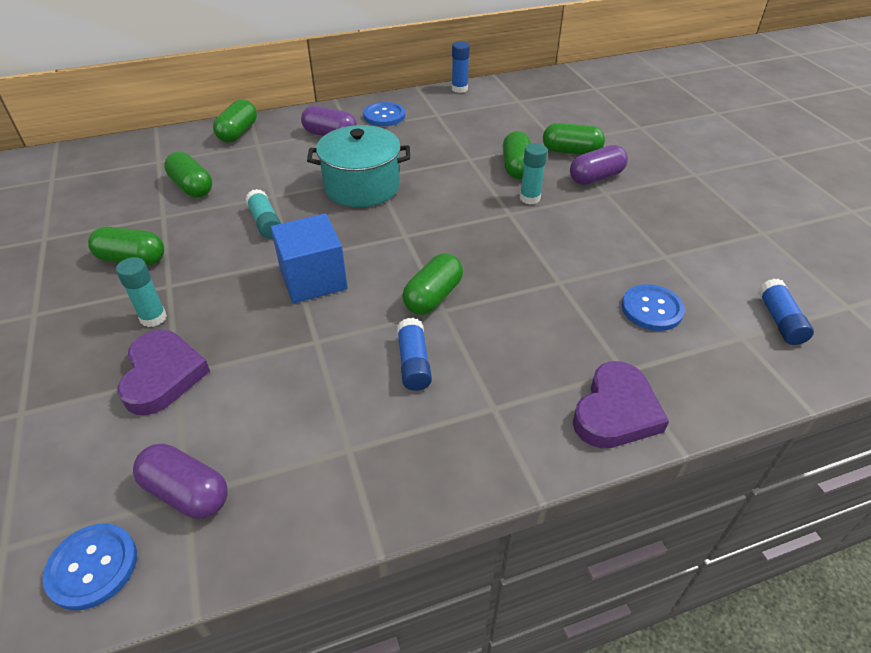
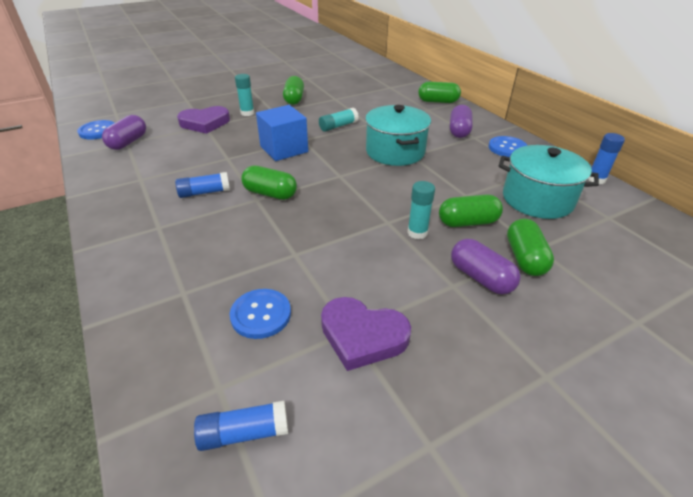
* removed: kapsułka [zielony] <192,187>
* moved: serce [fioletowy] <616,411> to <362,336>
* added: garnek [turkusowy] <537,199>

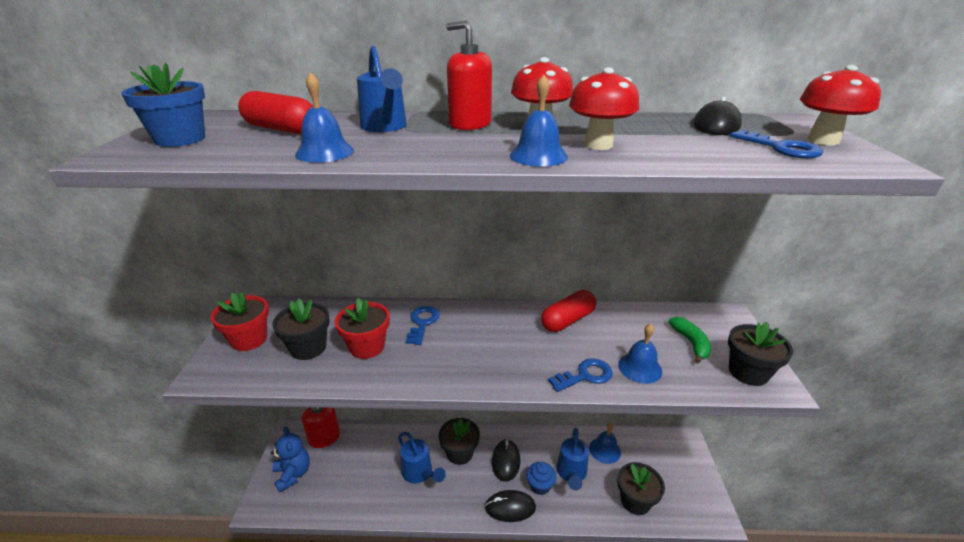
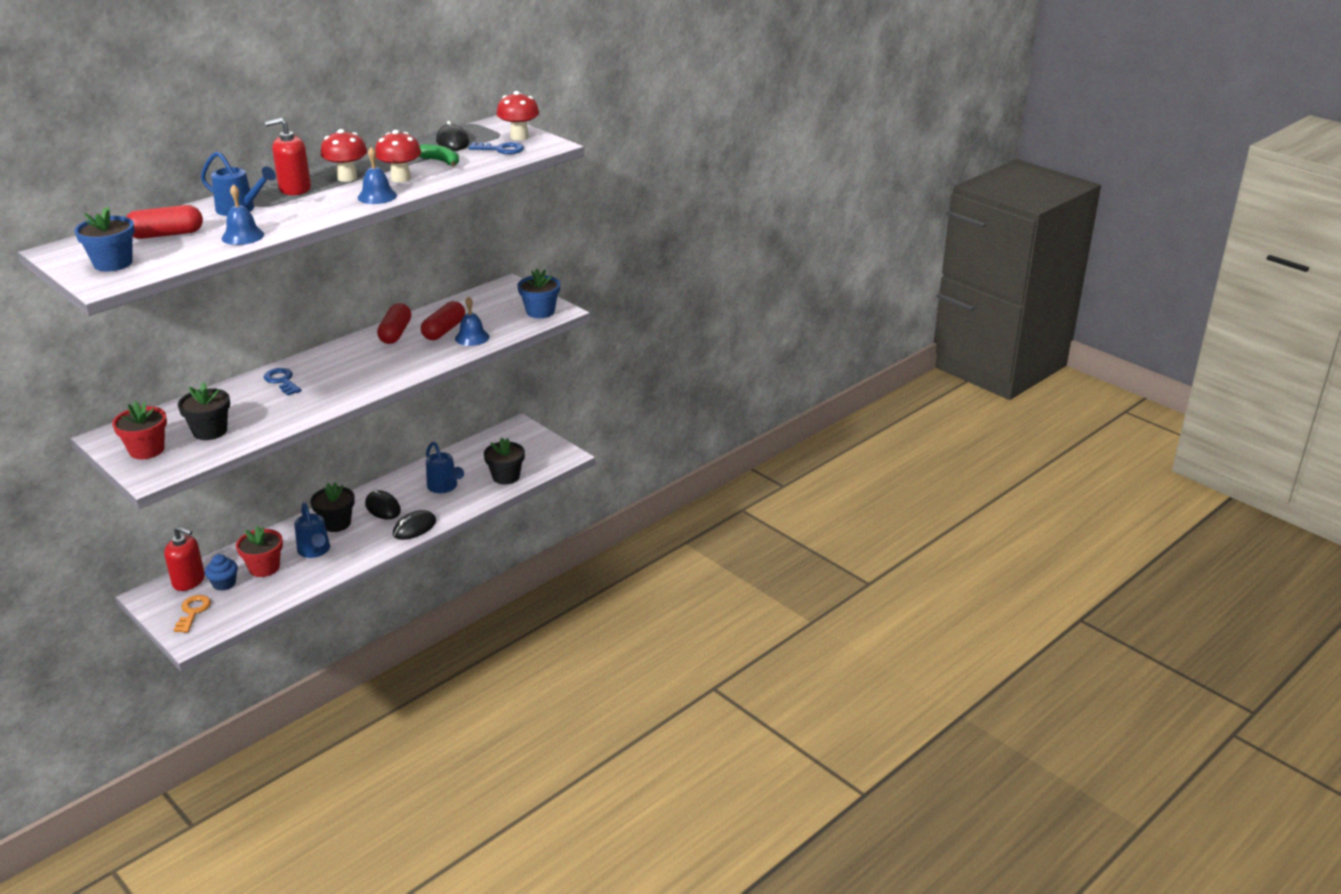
* replaced: miś [niebieski] <293,474> to klucz [pomarańczowy] <193,612>
* moved: doniczka [czerwony] <367,347> to <264,567>
* turned: konewka [niebieski] <419,473> = <315,551> 60 degrees clockwise
* moved: muffinka [niebieski] <540,485> to <224,583>
* removed: klucz [niebieski] <585,375>
* removed: dzwonek [niebieski] <605,450>
* moved: banan [zielony] <690,343> to <440,161>
* recoloured: doniczka [czarny] <748,372> to doniczka [niebieski] <540,312>
* added: kapsułka [czerwony] <444,330>

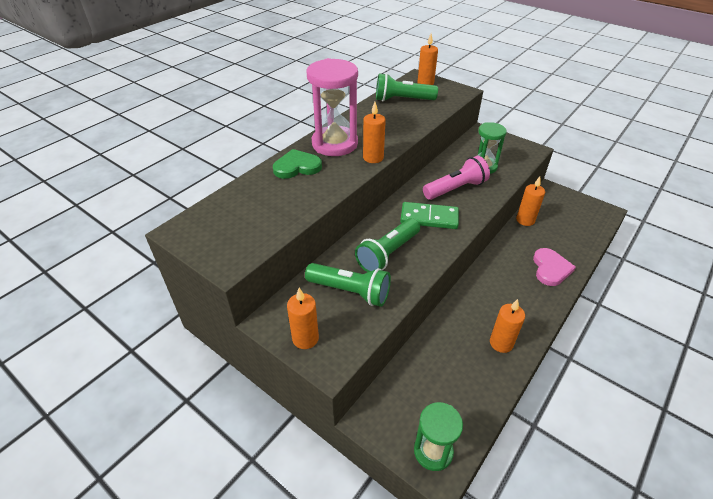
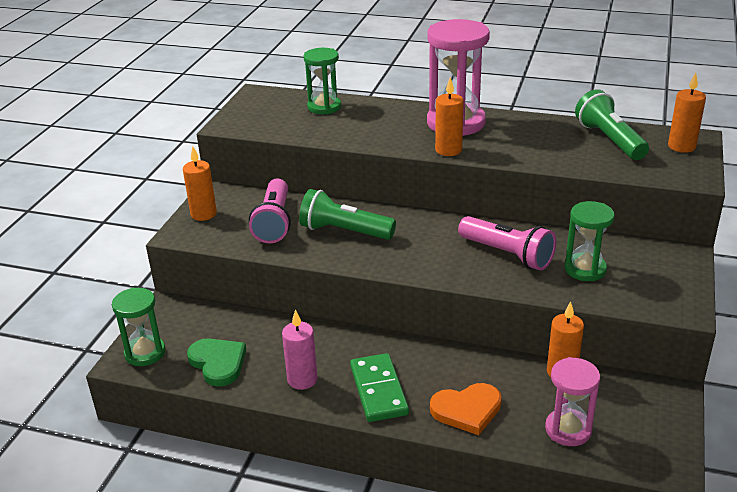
* moved: serce [zielony] <297,167> to <218,363>
* recoloured: latarka [zielony] <350,291> to latarka [różowy] <274,222>
* moved: kostka domina [zielony] <429,218> to <378,390>
* recoloured: świeca [pomarańczowy] <501,343> to świeca [różowy] <302,379>
* recoloured: serce [różowy] <550,268> to serce [pomarańczowy] <467,410>
* added: klepsydra [zielony] <324,107>
* added: klepsydra [różowy] <568,429>

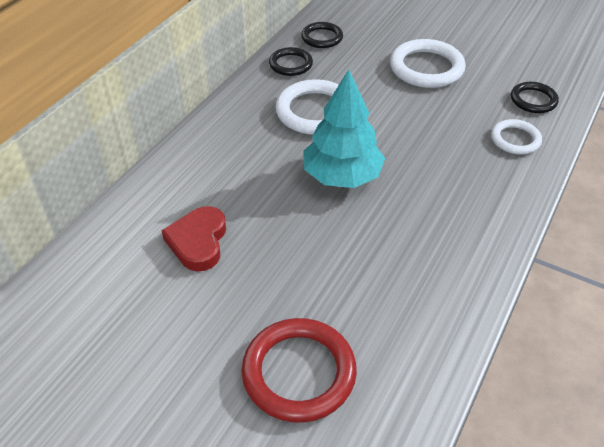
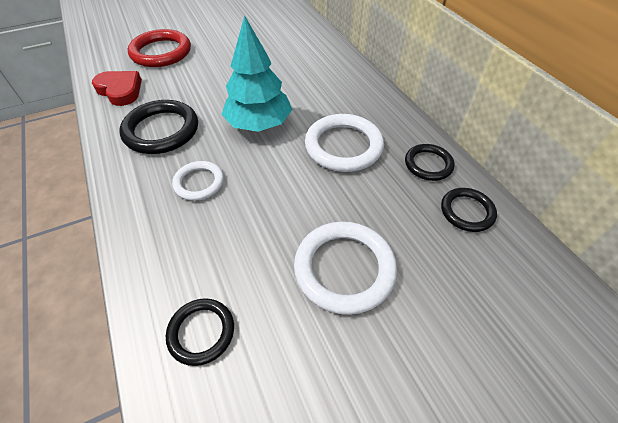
* moved: serce [czerwony] <198,242> to <120,90>
* moved: pierścień [biały] <515,139> to <199,183>
* added: pierścień [czarny] <161,130>

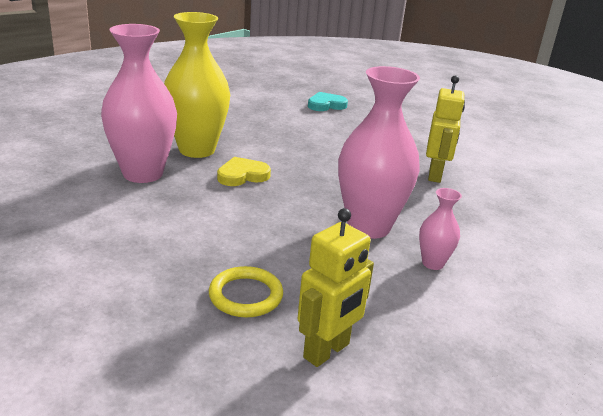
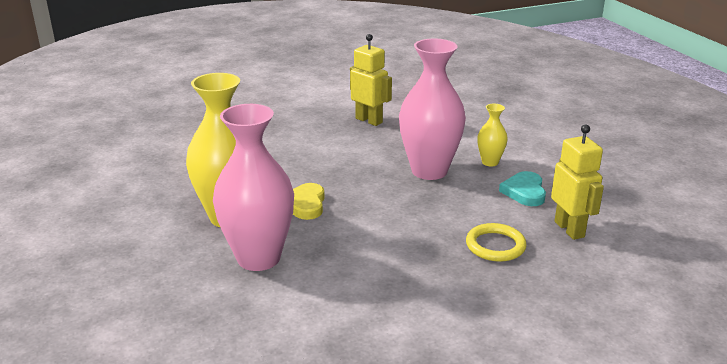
* moved: serce [turkusowy] <326,105> to <524,192>
* recoloured: wazon [różowy] <432,263> to wazon [żółty] <490,162>

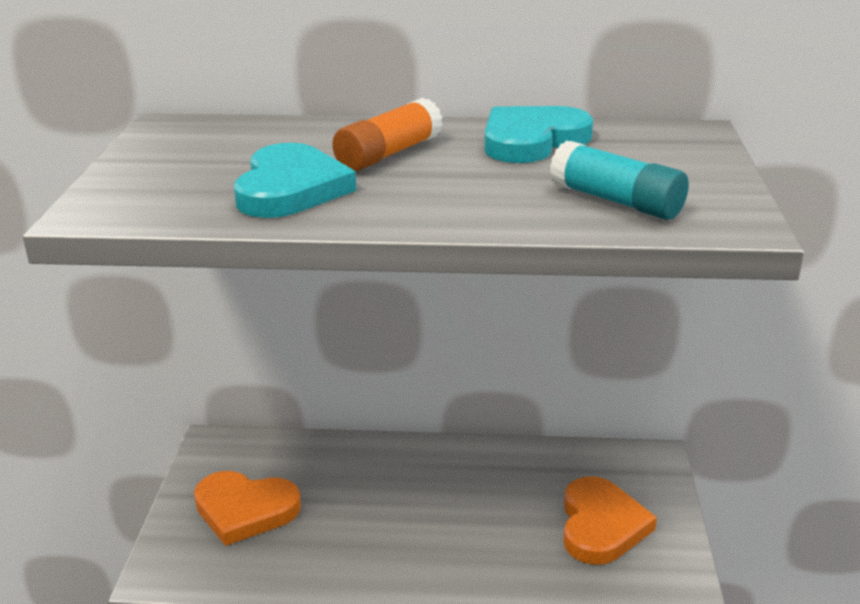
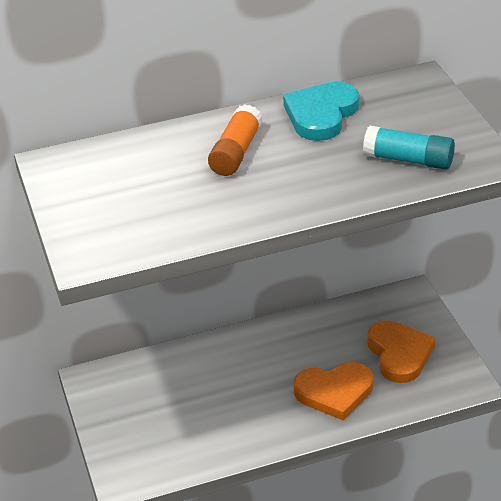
* moved: serce [pomarańczowy] <245,510> to <334,392>
* removed: serce [turkusowy] <290,189>

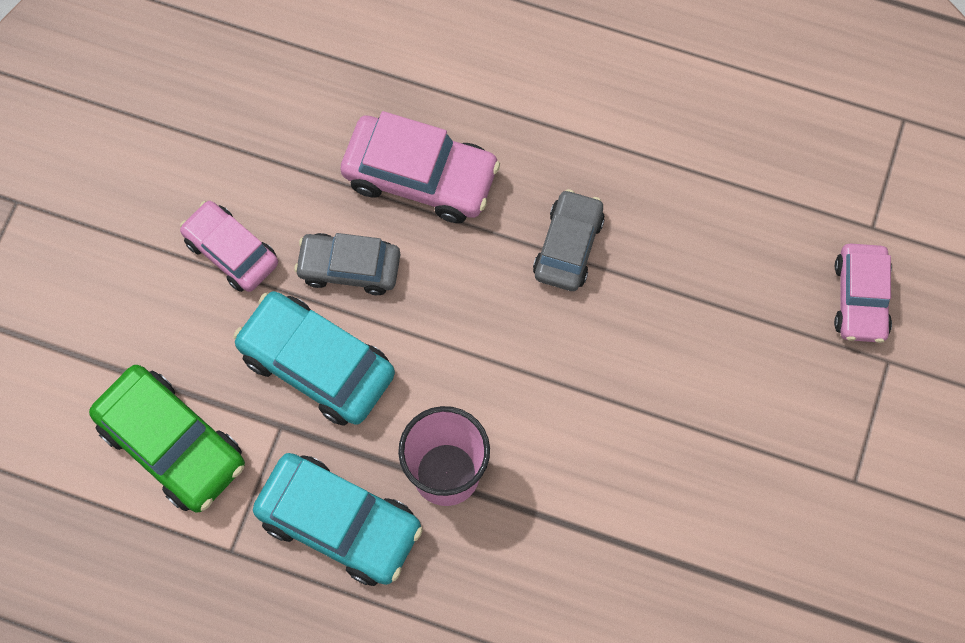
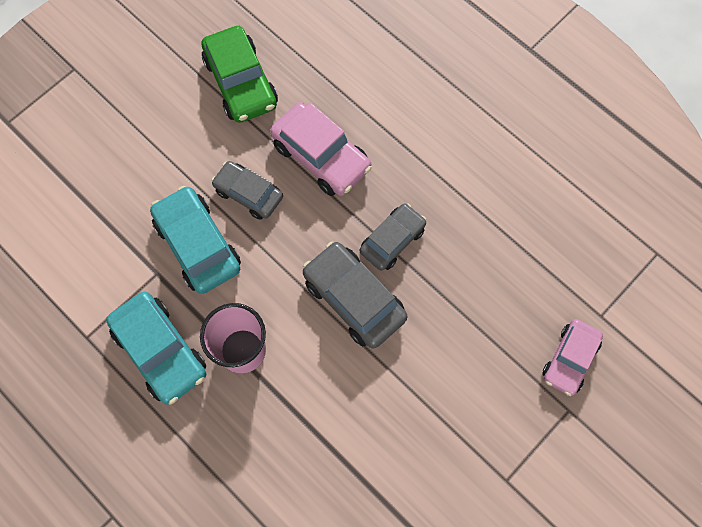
* moved: samochód [zielony] <172,444> to <241,82>
* removed: samochód [różowy] <231,252>
* added: samochód [szary] <354,299>

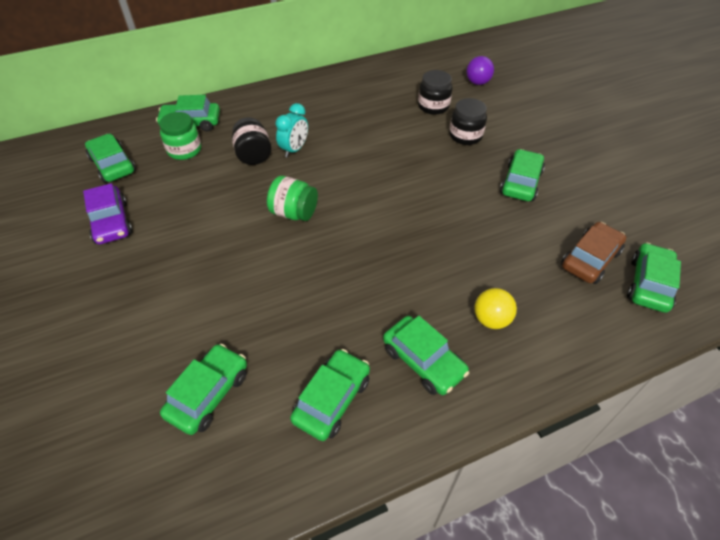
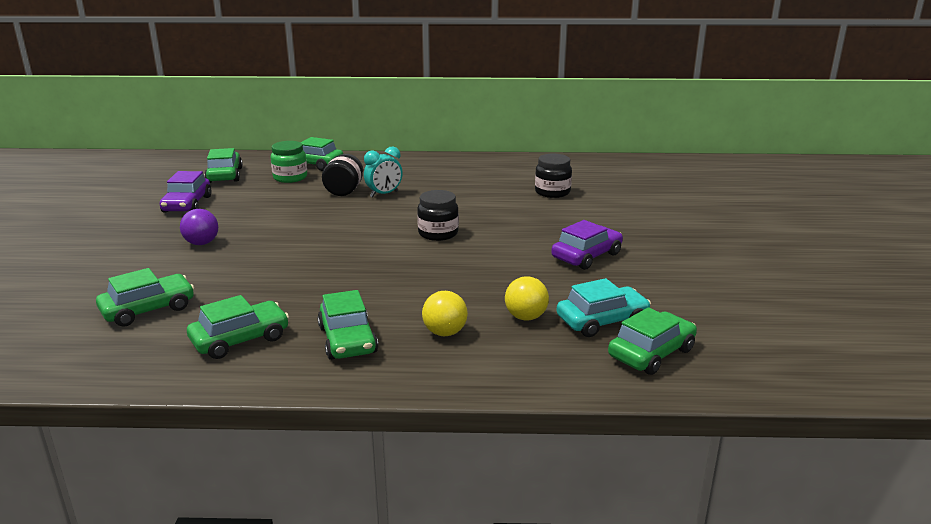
* removed: słoik [zielony] <294,213>
* moved: słoik [czarny] <465,135> to <438,233>
* moved: piłka [fioletowy] <477,82> to <202,243>
* recoloured: samochód [zielony] <520,182> to samochód [fioletowy] <586,256>
* recoloured: samochód [brązowy] <590,259> to samochód [turkusowy] <602,321>
* added: piłka [żółty] <526,317>

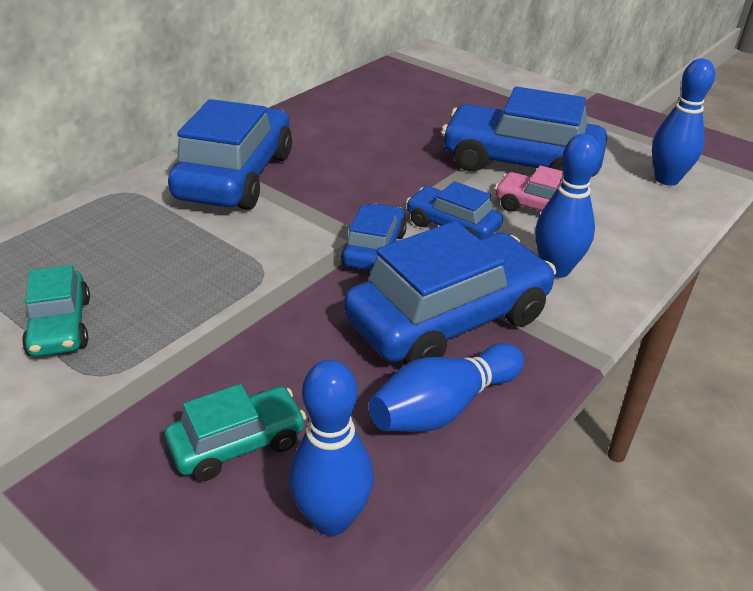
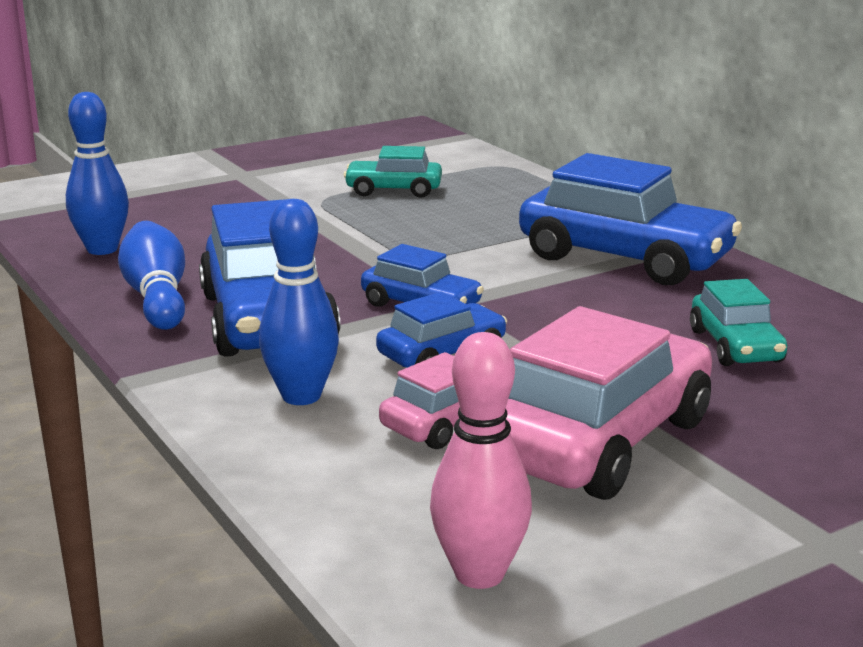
* moved: samochód [turkusowy] <238,443> to <735,346>
* recoloured: samochód [niebieski] <520,163> to samochód [różowy] <598,441>
* recoloured: kręgiel [niebieski] <667,179> to kręgiel [różowy] <479,574>

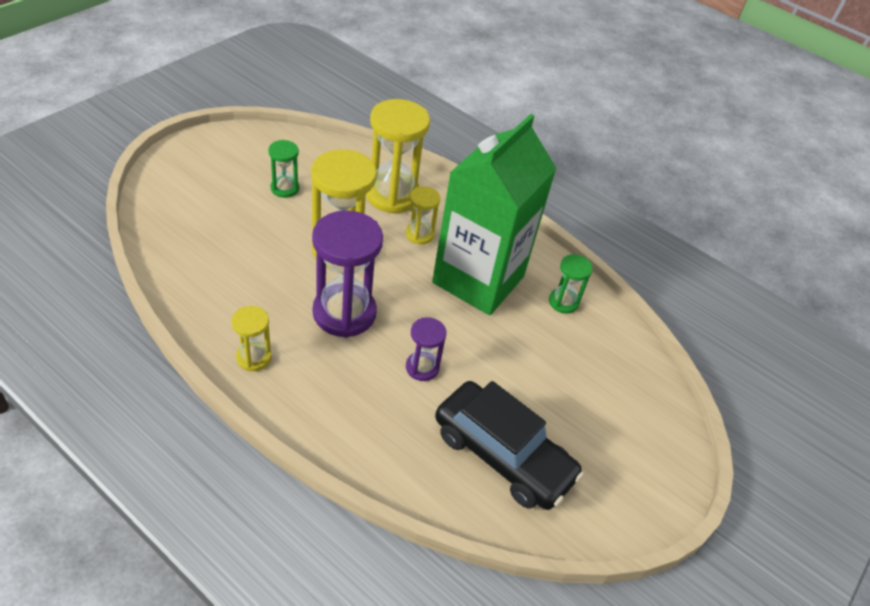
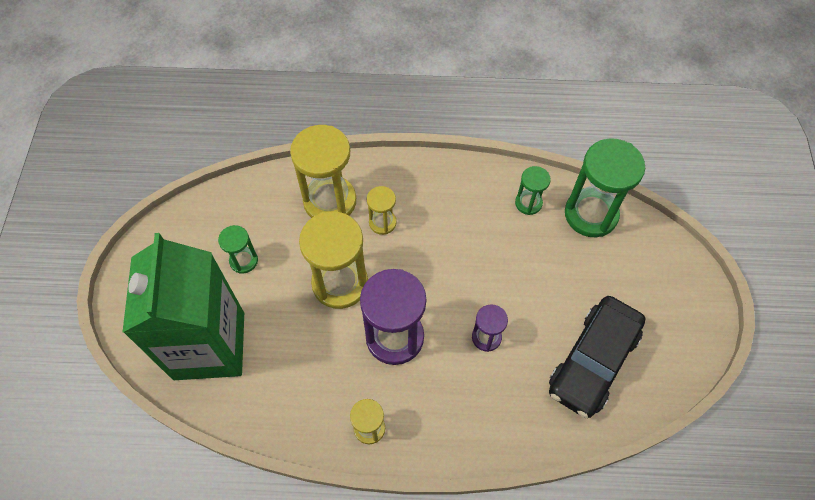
* moved: karton mleka [zielony] <478,279> to <209,345>
* turned: samochód [czarny] <502,455> = <593,361> 120 degrees clockwise
* added: klepsydra [zielony] <591,214>

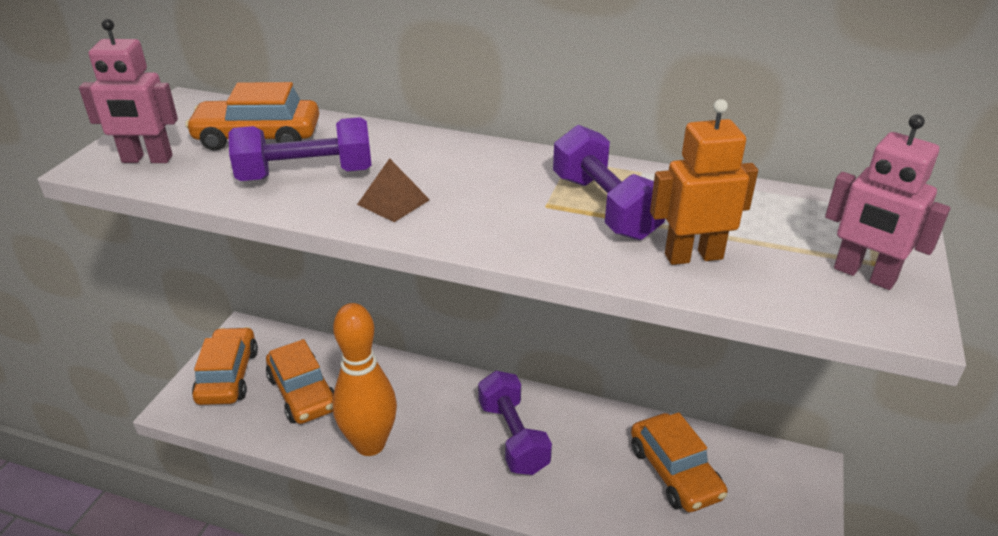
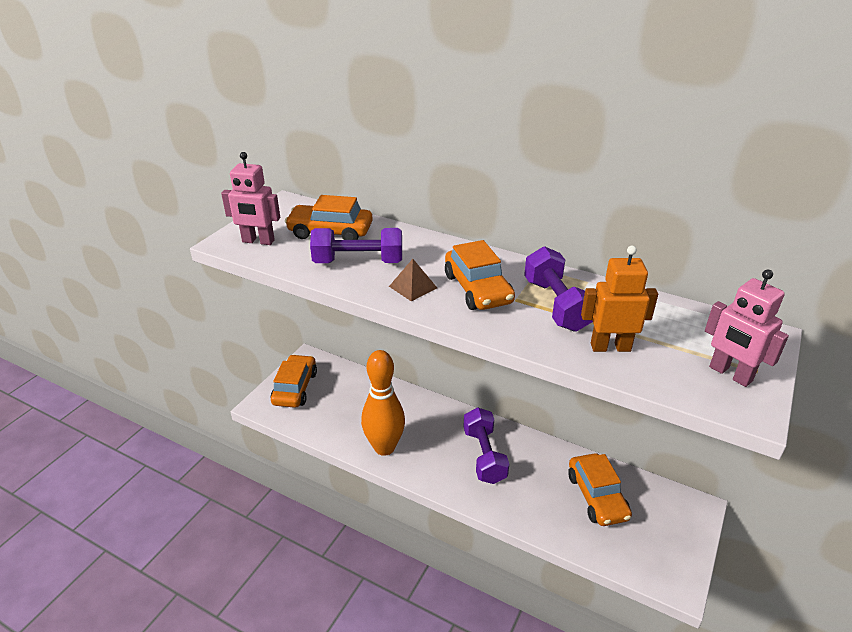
* moved: samochód [pomarańczowy] <302,393> to <478,289>

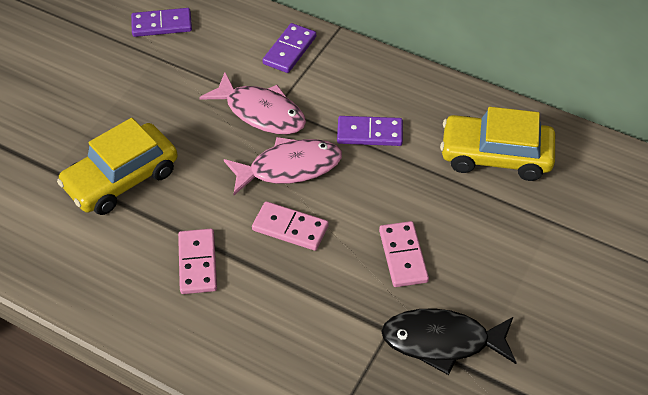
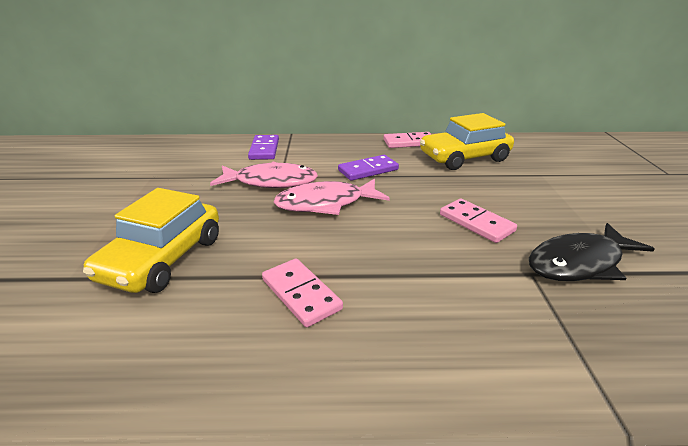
* removed: kostka domina [fioletowy] <162,25>
* turned: ryba [różowy] <289,168> = <326,203> 150 degrees counterclockwise
* moved: kostka domina [różowy] <290,228> to <409,142>

